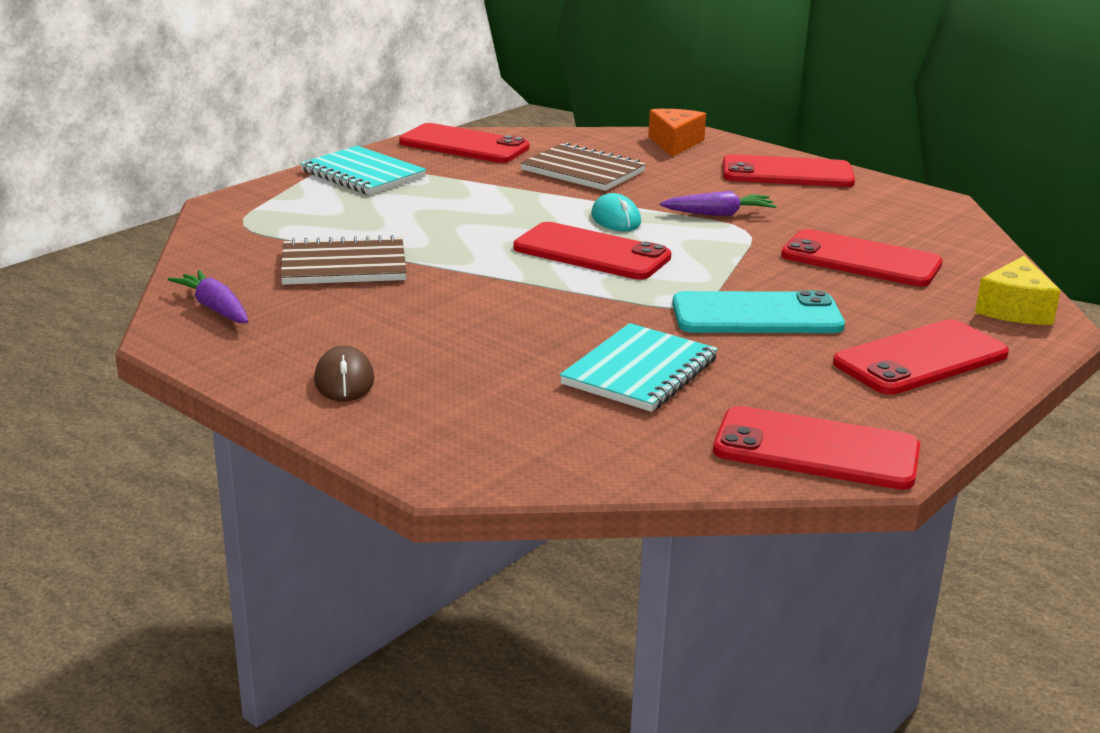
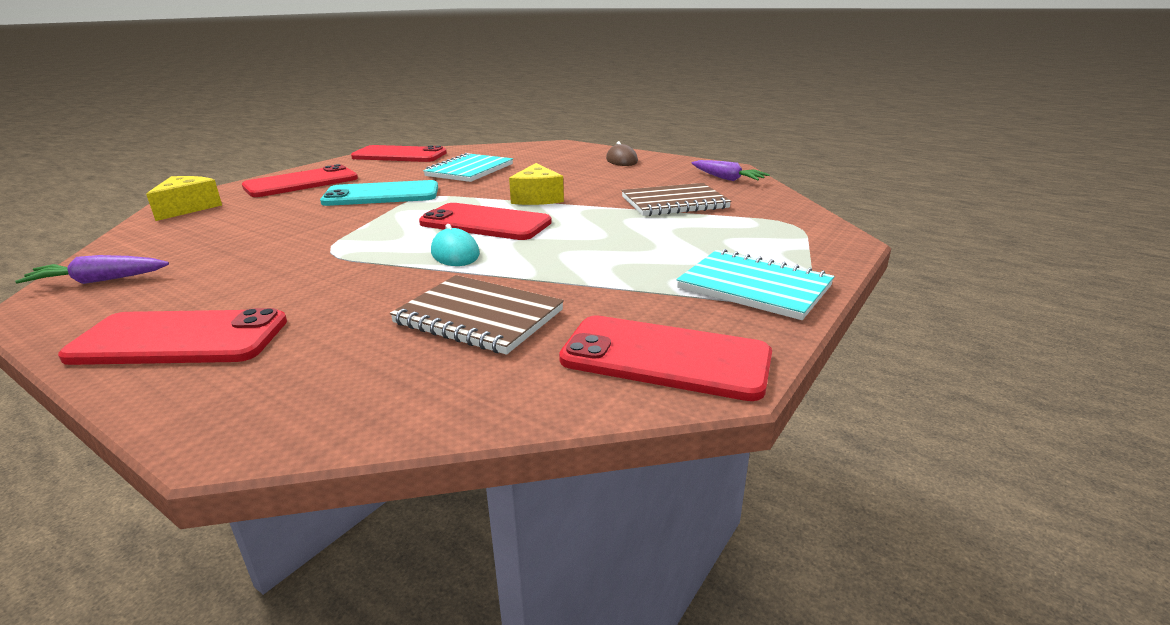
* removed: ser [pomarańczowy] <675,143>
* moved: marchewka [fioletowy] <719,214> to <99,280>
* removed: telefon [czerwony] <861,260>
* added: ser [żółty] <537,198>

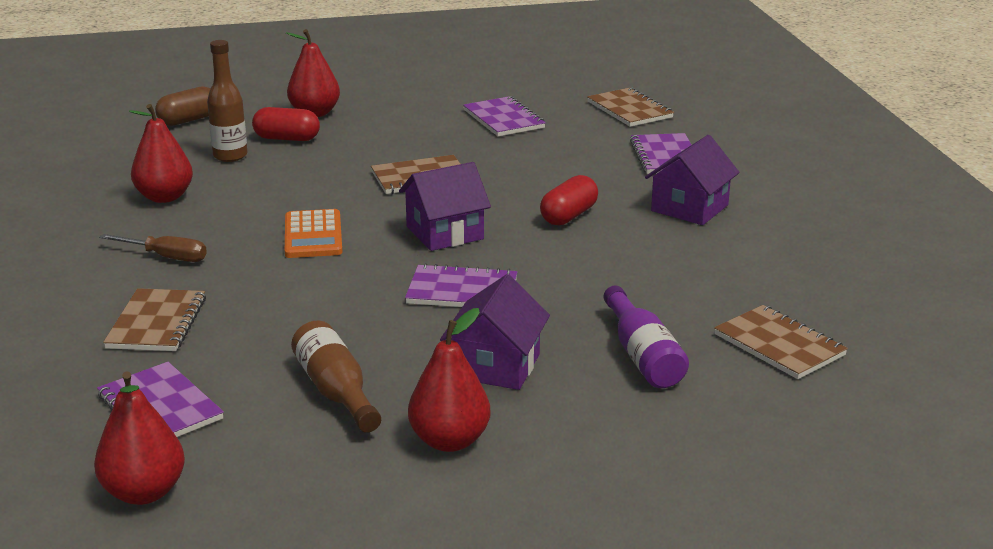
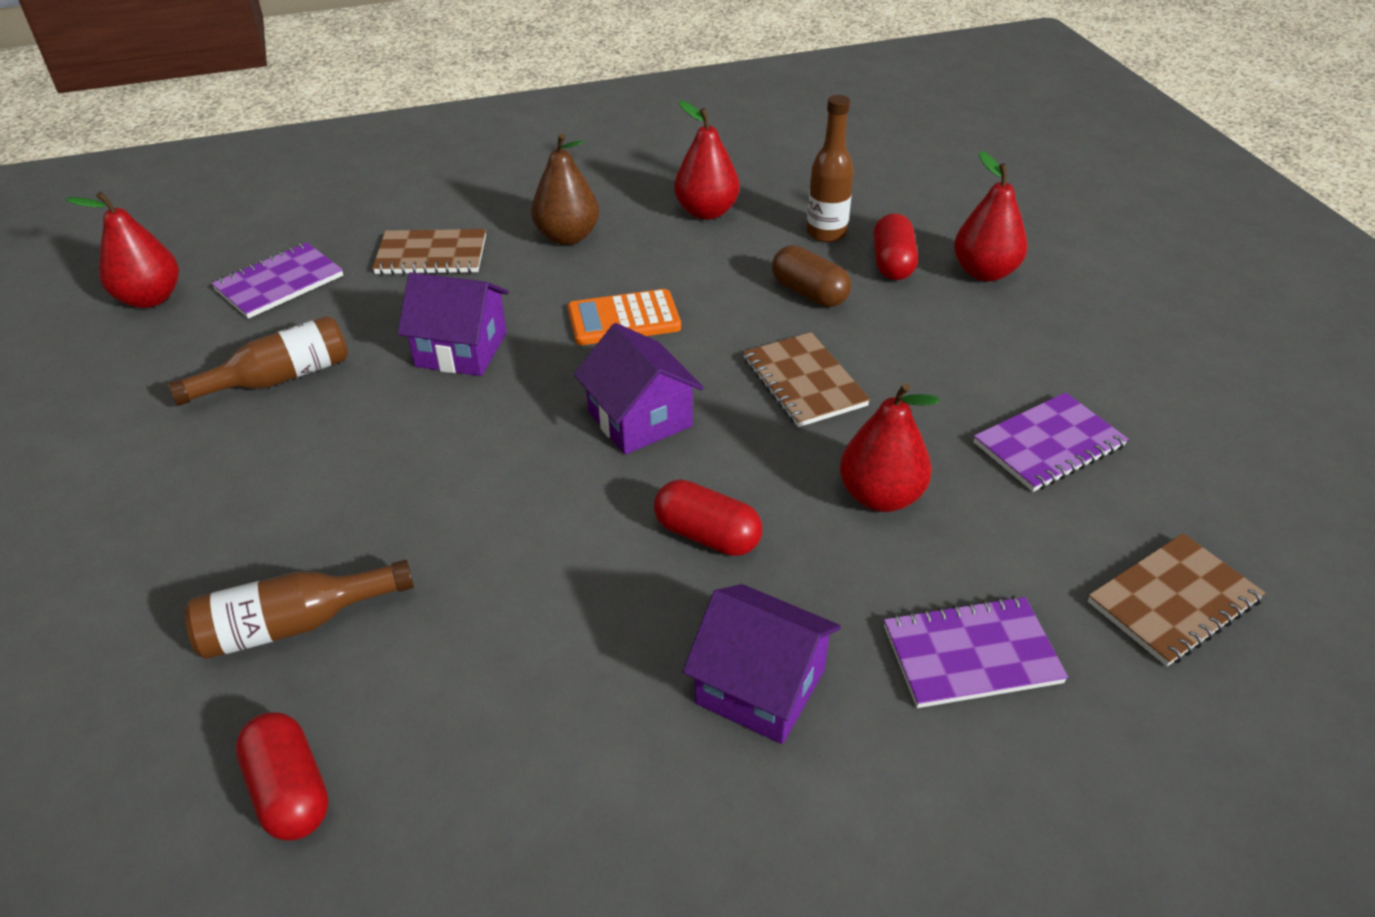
* replaced: śrubokręt [brązowy] <166,257> to gruszka [brązowy] <567,237>
* moved: kapsułka [brązowy] <189,120> to <809,293>
* removed: zeszyt [fioletowy] <462,291>
* moved: gruszka [czerwony] <449,441> to <880,496>
* moved: domek [fioletowy] <495,366> to <461,349>
* recoloured: butelka [fioletowy] <642,355> to butelka [brązowy] <294,624>
* replaced: zeszyt [brązowy] <779,345> to kapsułka [czerwony] <290,791>

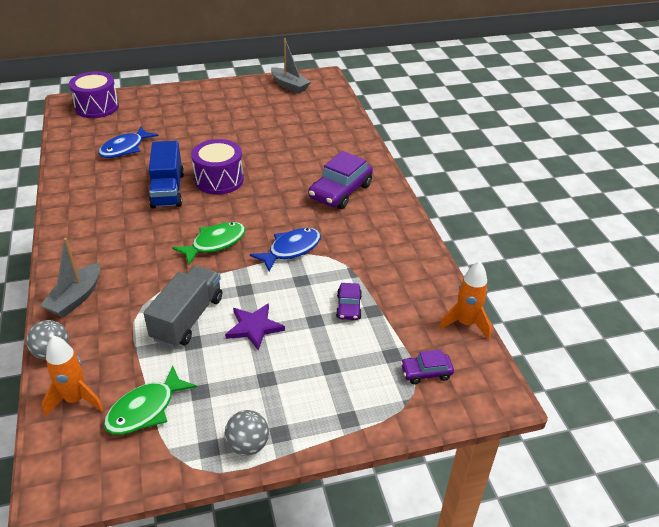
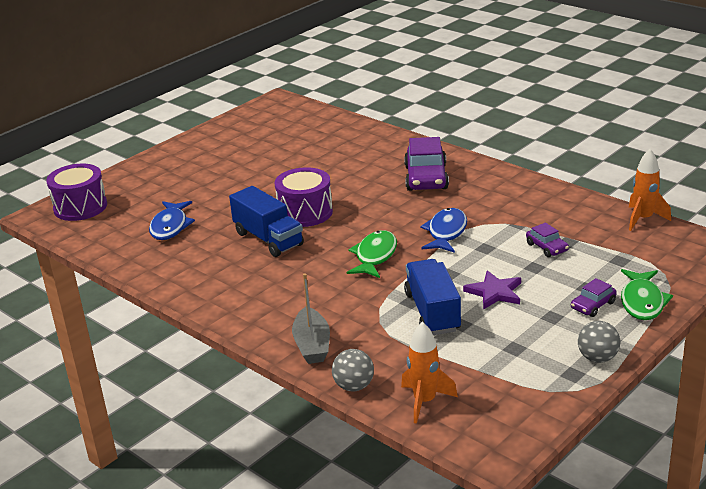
* moved: ryba [zielony] <145,409> to <642,302>
* recoloured: ciężarówka [szary] <187,318> to ciężarówka [niebieski] <432,312>
* removed: łódka [szary] <289,86>
* moved: samochód [fioletowy] <426,372> to <593,305>

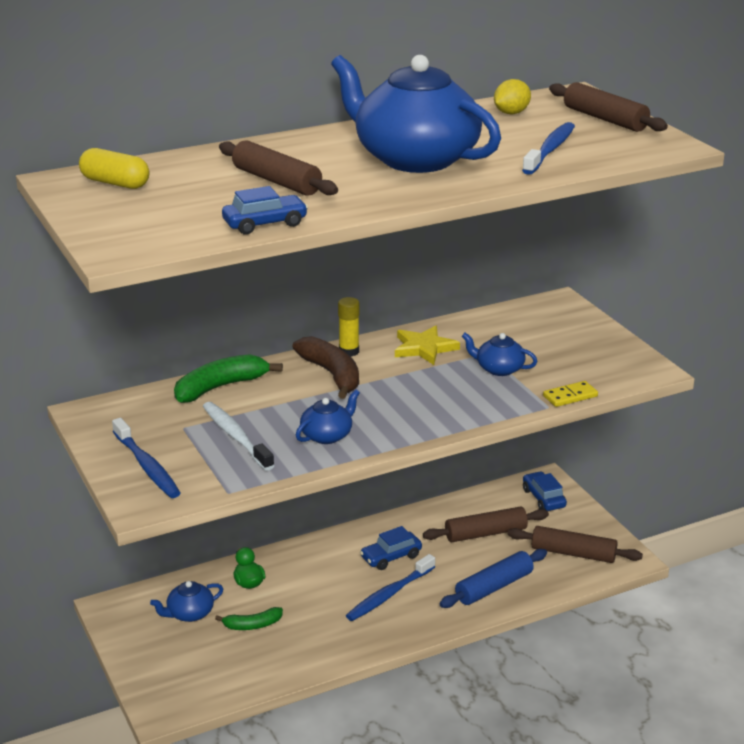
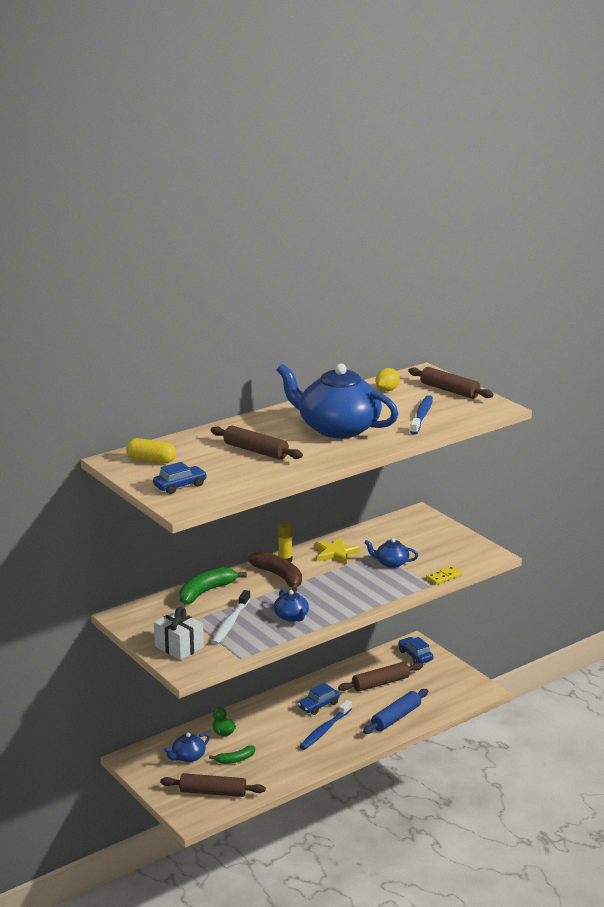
* replaced: szczoteczka do zębów [niebieski] <147,466> to prezent [biały] <179,647>
* turned: szczoteczka do zębów [biały] <236,436> = <230,623> 120 degrees counterclockwise
* moved: samochód [niebieski] <265,224> to <180,486>
* turned: imbryk [niebieski] <327,435> = <291,616> 120 degrees clockwise
* moved: wałek do ciasta [brązowy] <573,553> to <213,792>

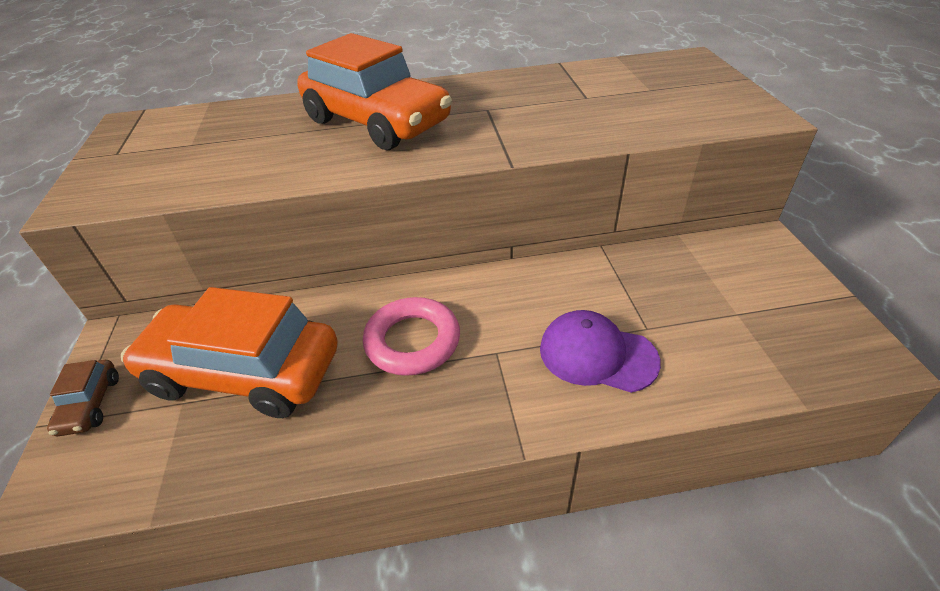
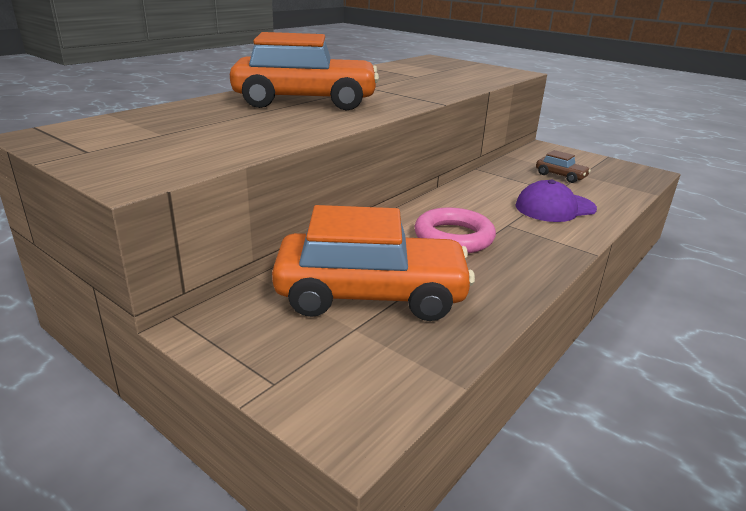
* moved: samochód [brązowy] <90,404> to <560,176>
* turned: samochód [pomarańczowy] <244,372> = <371,294> 150 degrees counterclockwise

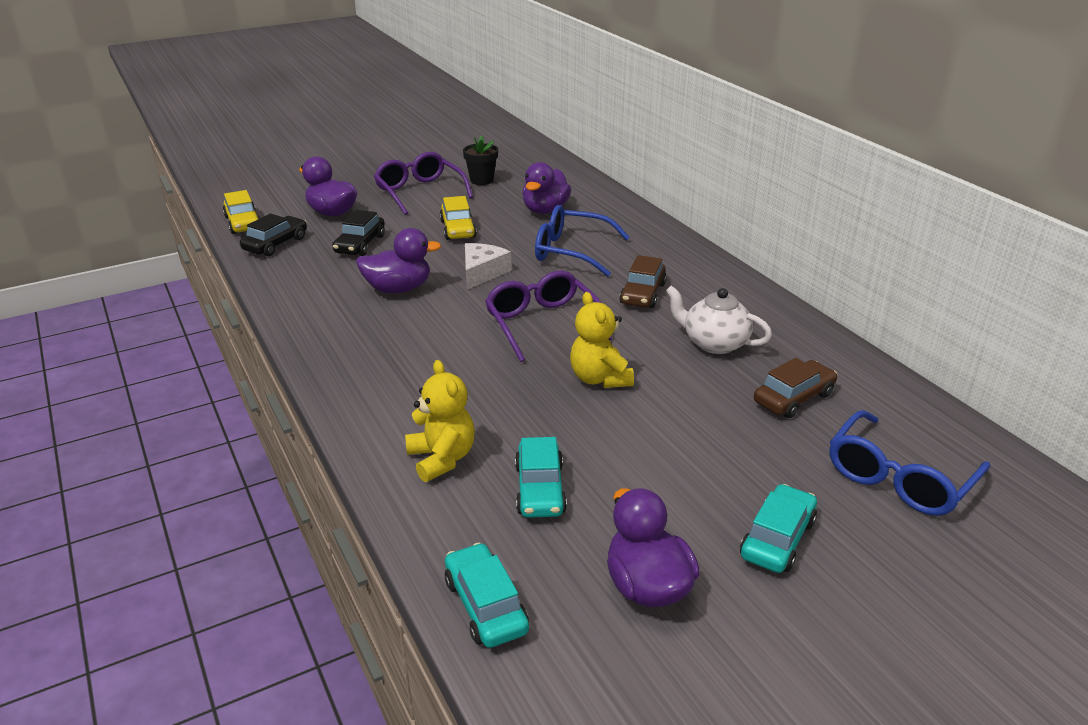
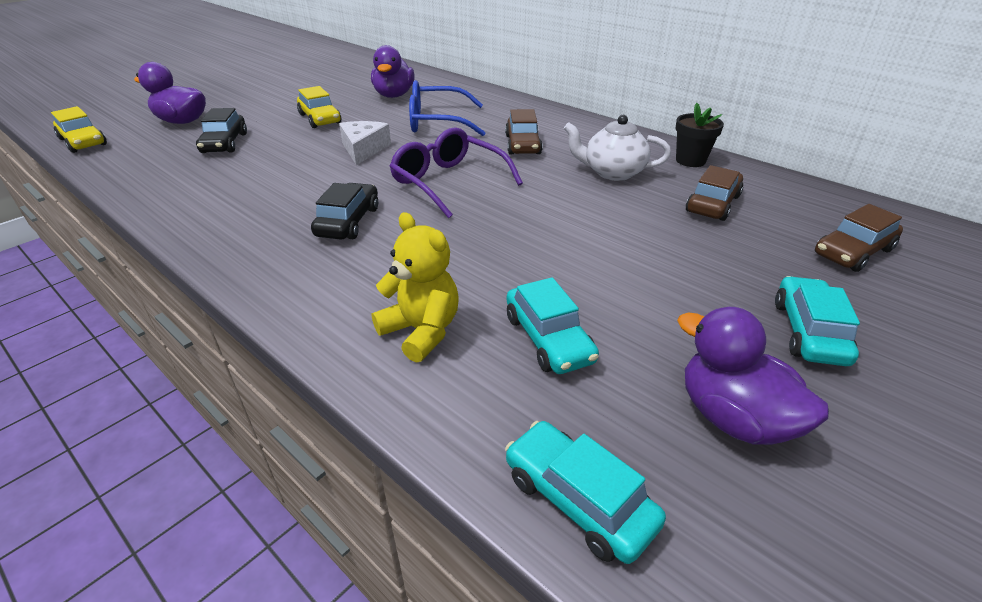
* moved: samochód [czarny] <276,244> to <348,222>
* removed: kaczka [fioletowy] <398,289>
* removed: okulary [fioletowy] <419,192>
* moved: doniczka [czarny] <481,180> to <690,160>
* removed: miś [żółty] <599,379>
* replaced: okulary [niebieski] <899,478> to samochód [brązowy] <852,252>

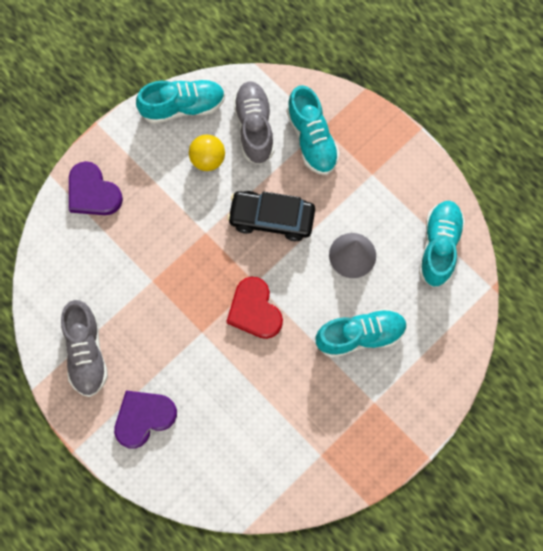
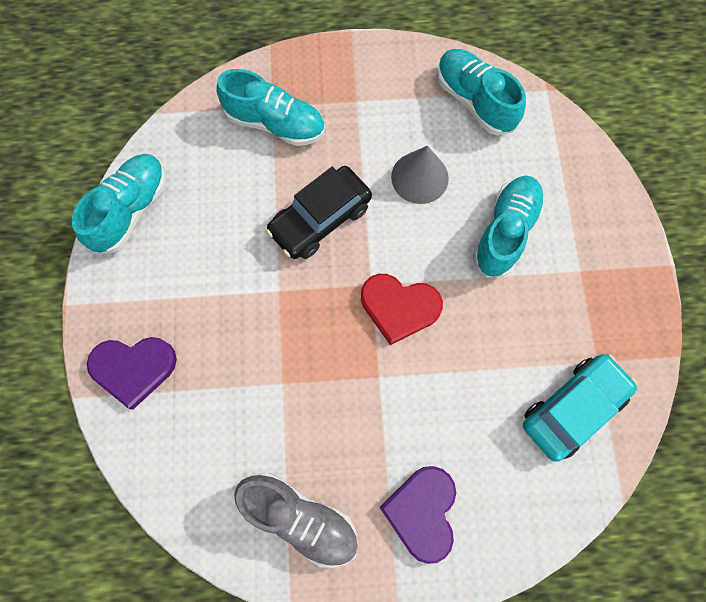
* removed: piłka [żółty] <208,159>
* removed: but [szary] <254,127>
* added: samochód [turkusowy] <572,408>

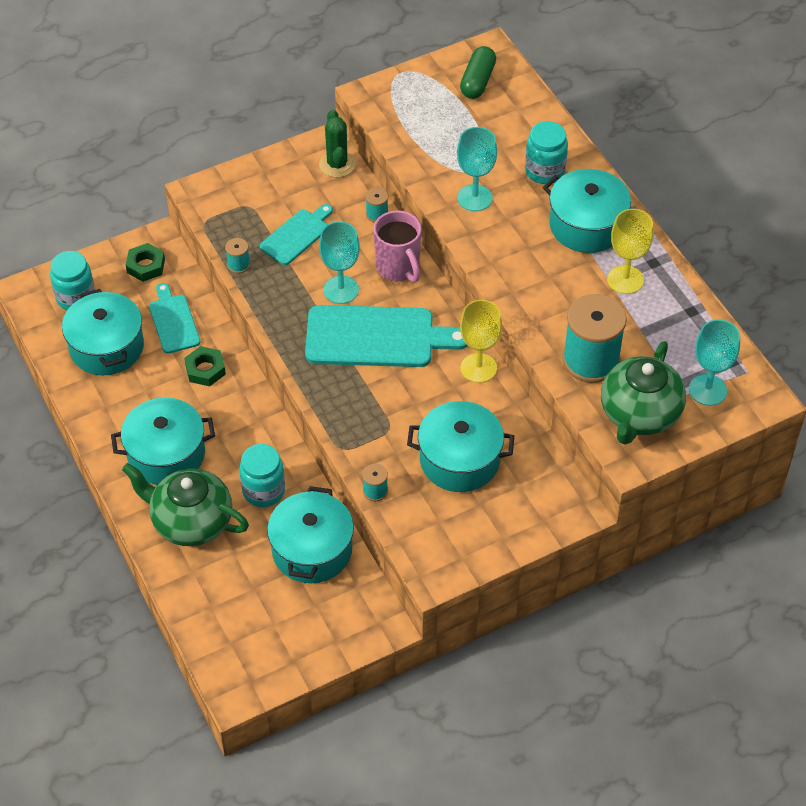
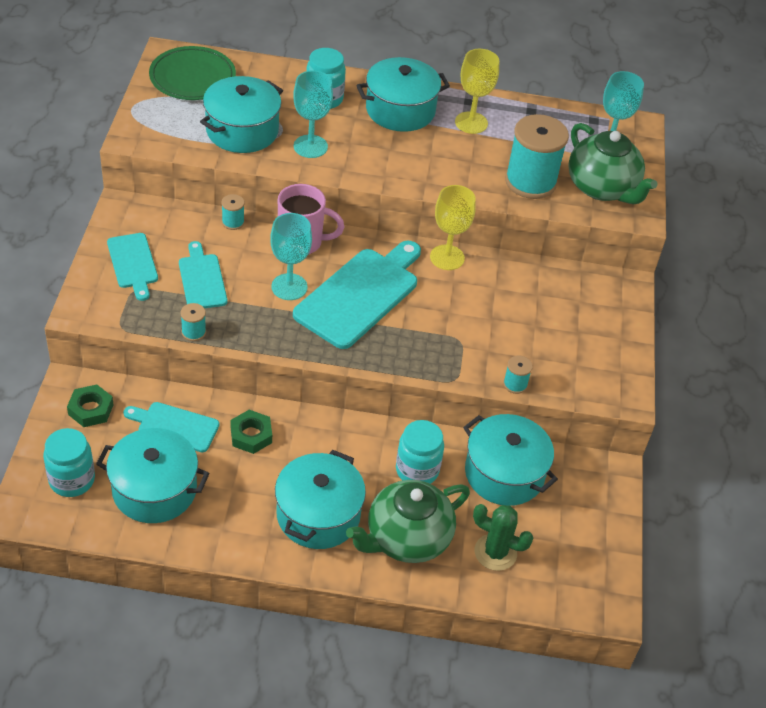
* moved: kaktus [zielony] <337,164> to <495,552>
* moved: garnek [turkusowy] <459,460> to <242,130>
* replaced: kapsułka [zielony] <477,81> to talerz [zielony] <192,77>
* added: deska do krojenia [turkusowy] <133,263>

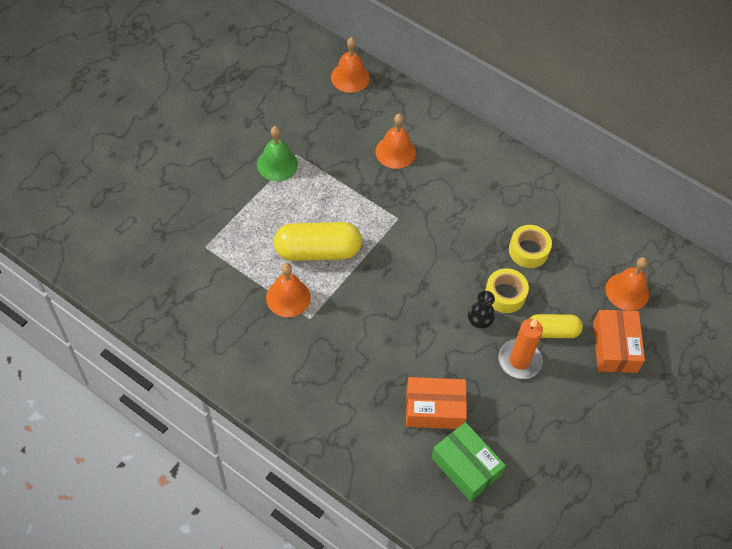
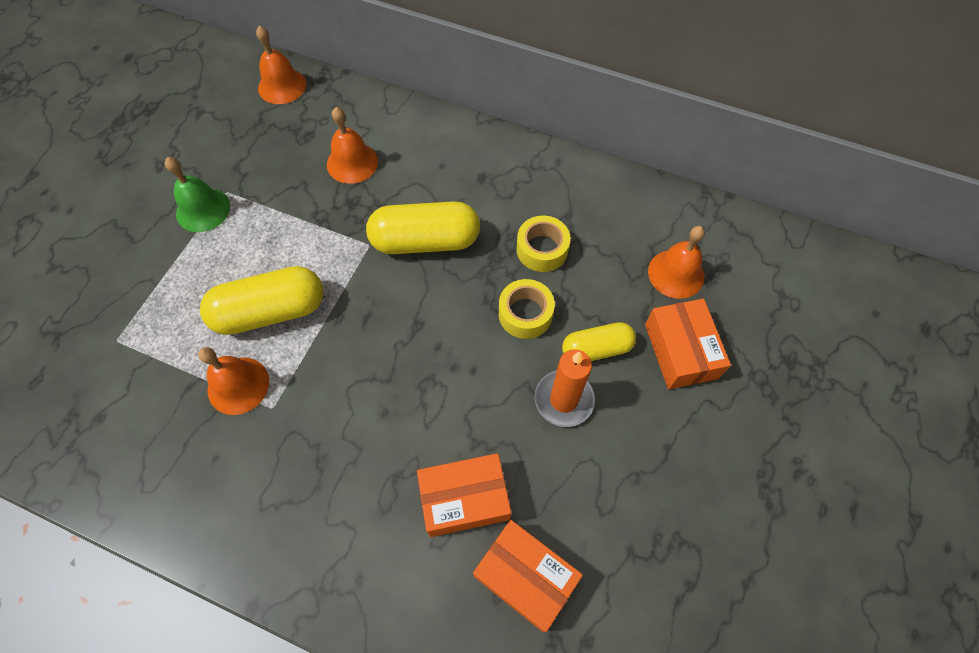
* recoloured: pudełko [zielony] <466,466> to pudełko [pomarańczowy] <525,577>
* removed: wazon [czarny] <479,321>
* added: kapsułka [żółty] <425,241>

